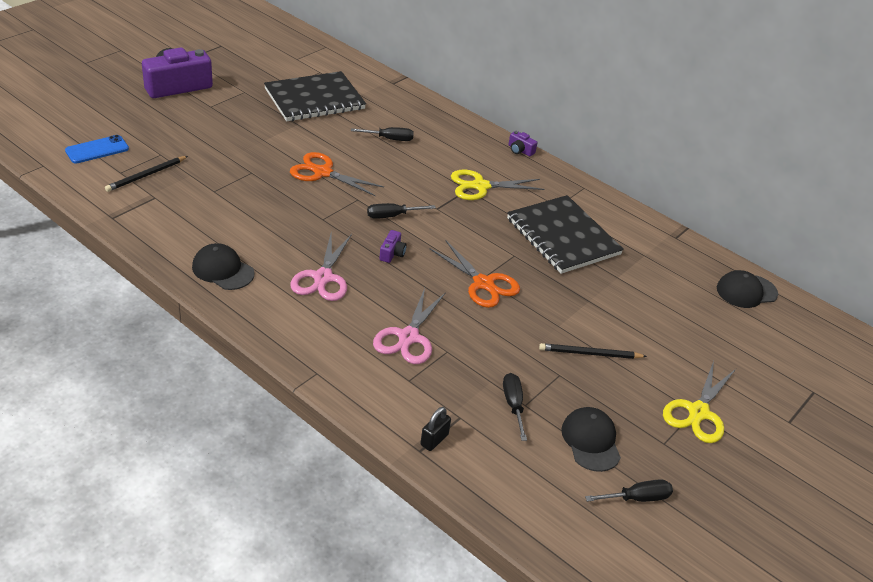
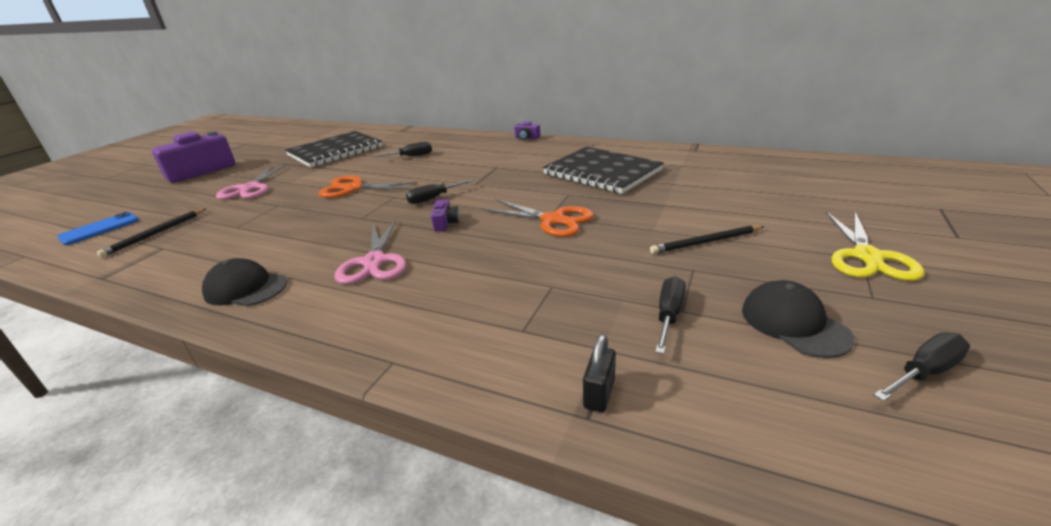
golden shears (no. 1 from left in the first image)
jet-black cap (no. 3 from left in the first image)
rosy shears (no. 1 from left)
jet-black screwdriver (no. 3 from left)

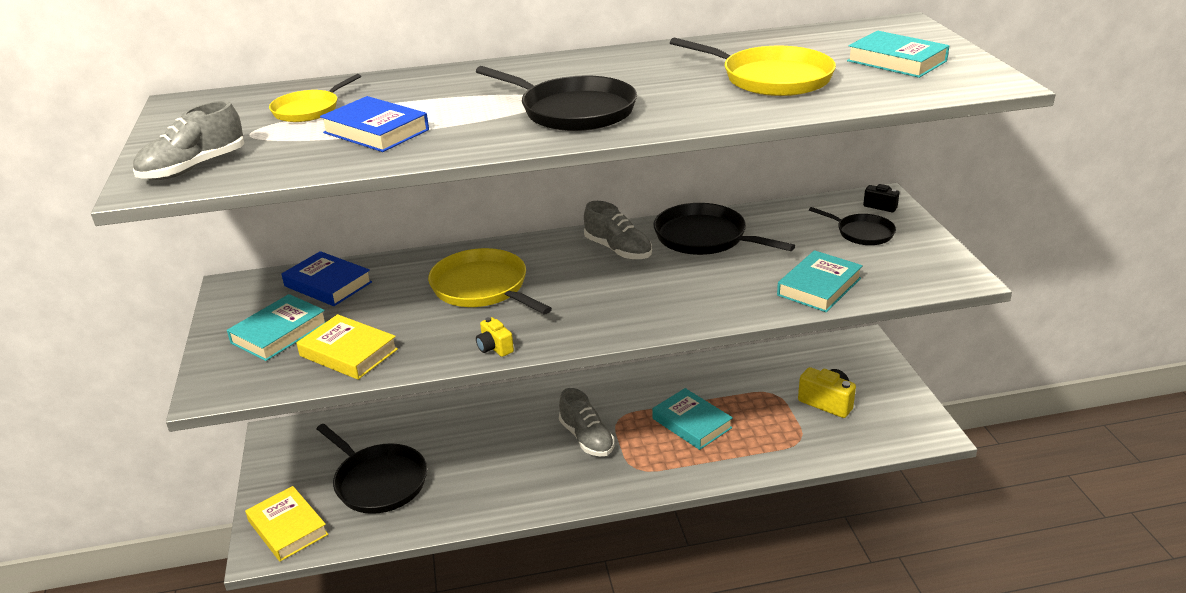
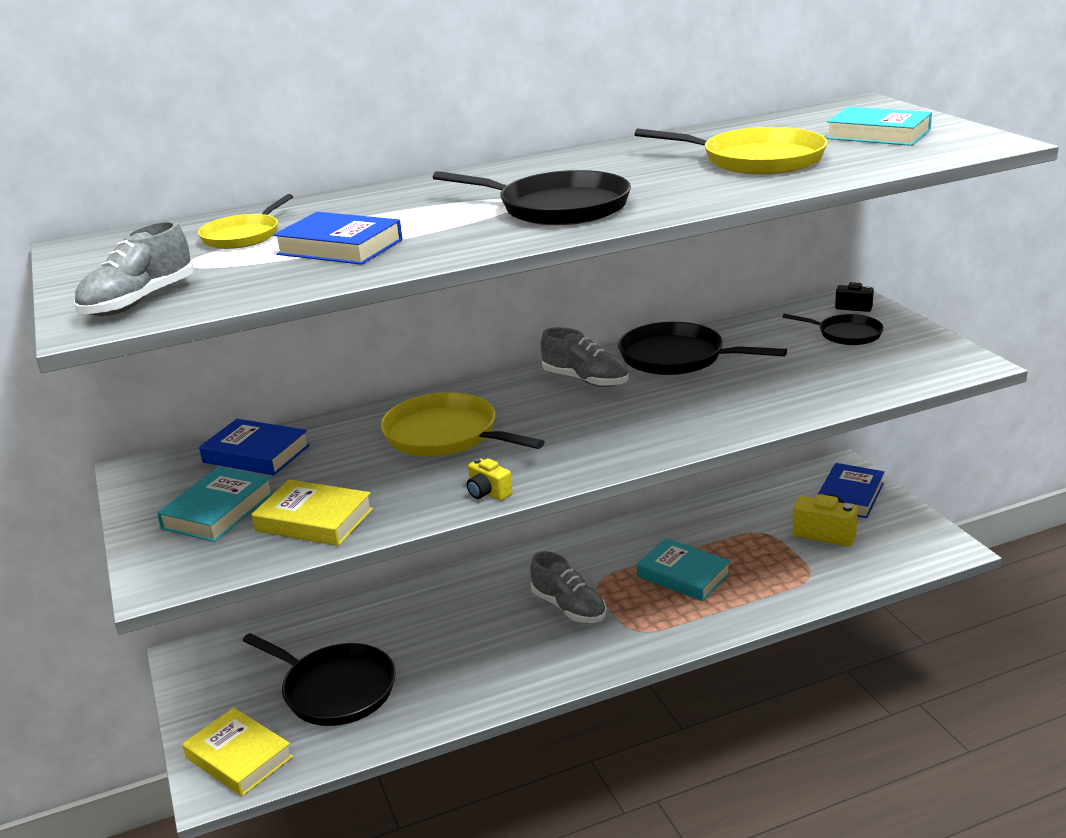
turquoise book (no. 3 from left in the first image)
cobalt book (no. 3 from left)

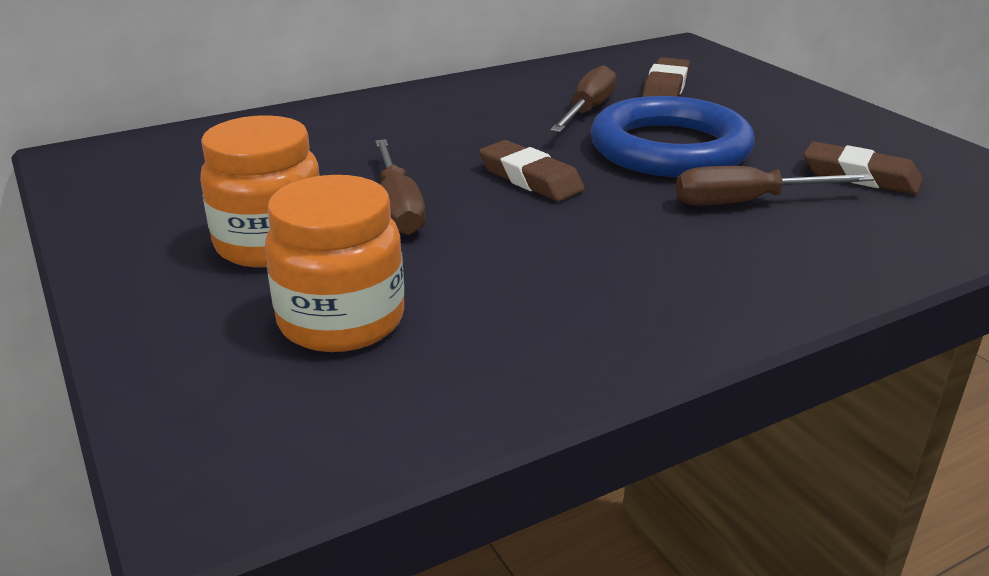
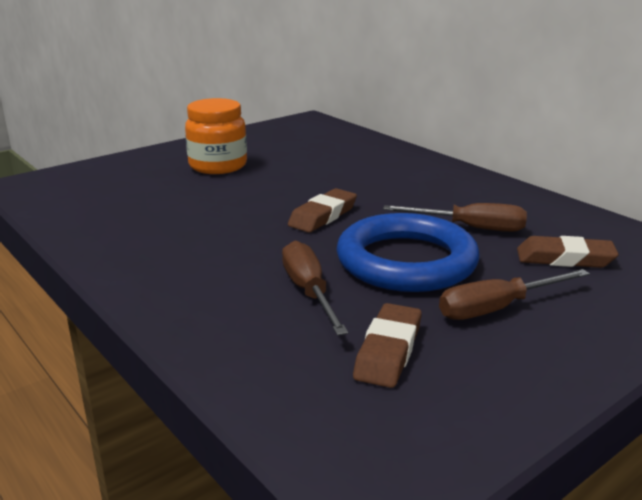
dark brown screwdriver (no. 3 from left)
orange jam jar (no. 2 from left in the first image)

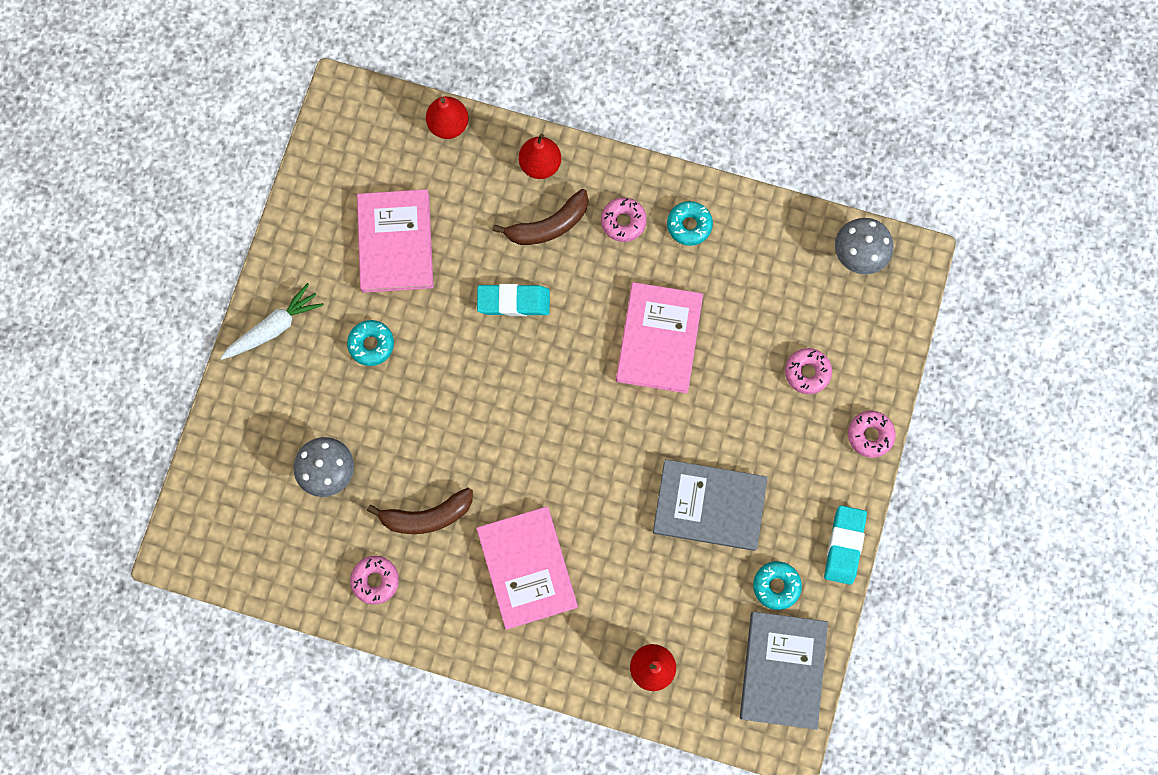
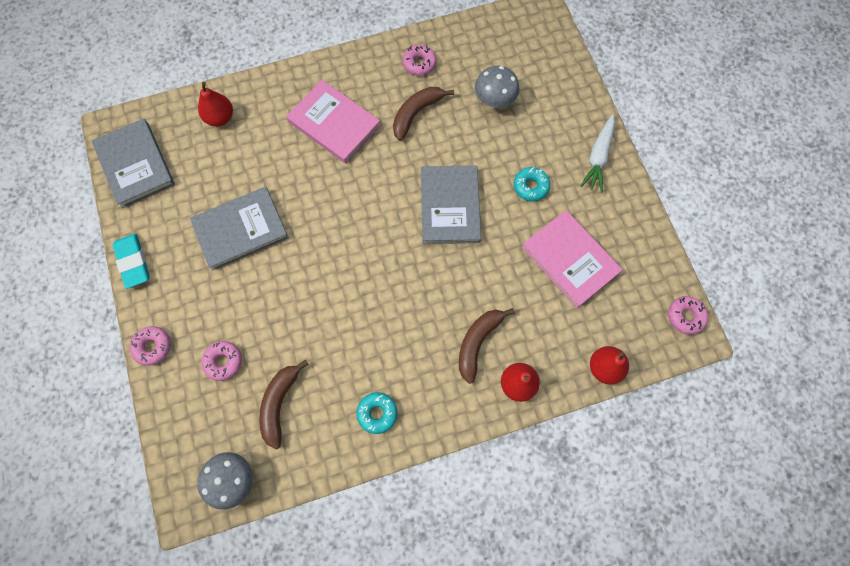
rosy doughnut (no. 4 from left)
rosy book (no. 3 from left in the first image)
turquoise pencil eraser (no. 1 from left in the first image)
turquoise doughnut (no. 3 from left in the first image)
gray book (no. 3 from left)
dark brown banana (no. 1 from left)

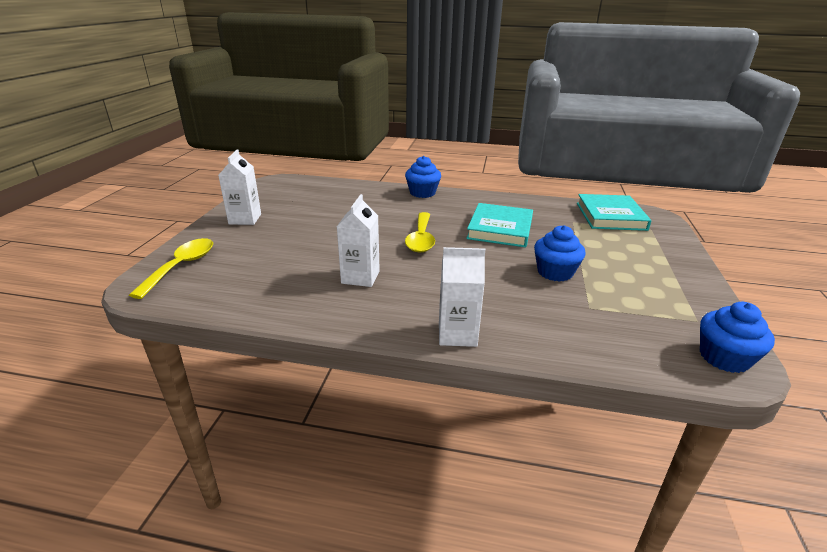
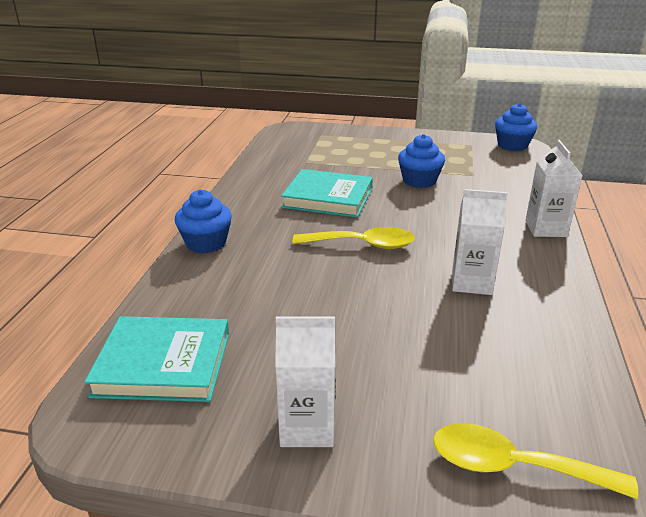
turquoise book (no. 1 from left)

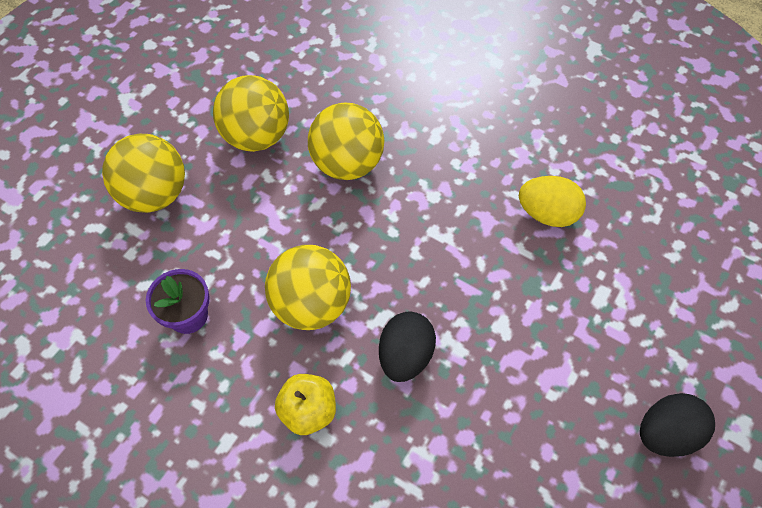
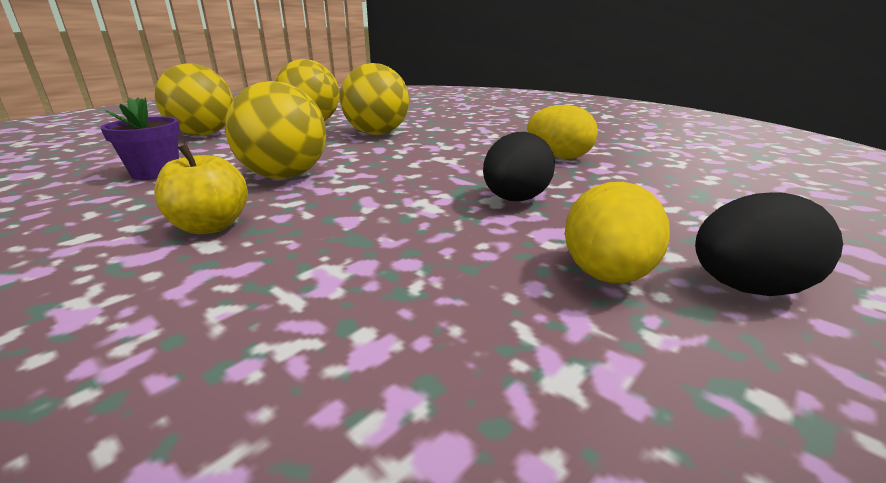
jet-black egg (no. 1 from left)
golden egg (no. 2 from left)

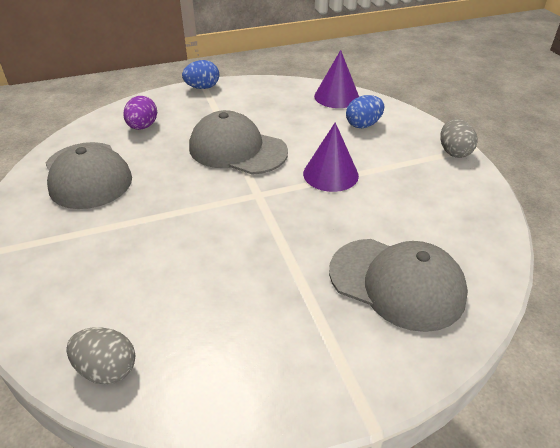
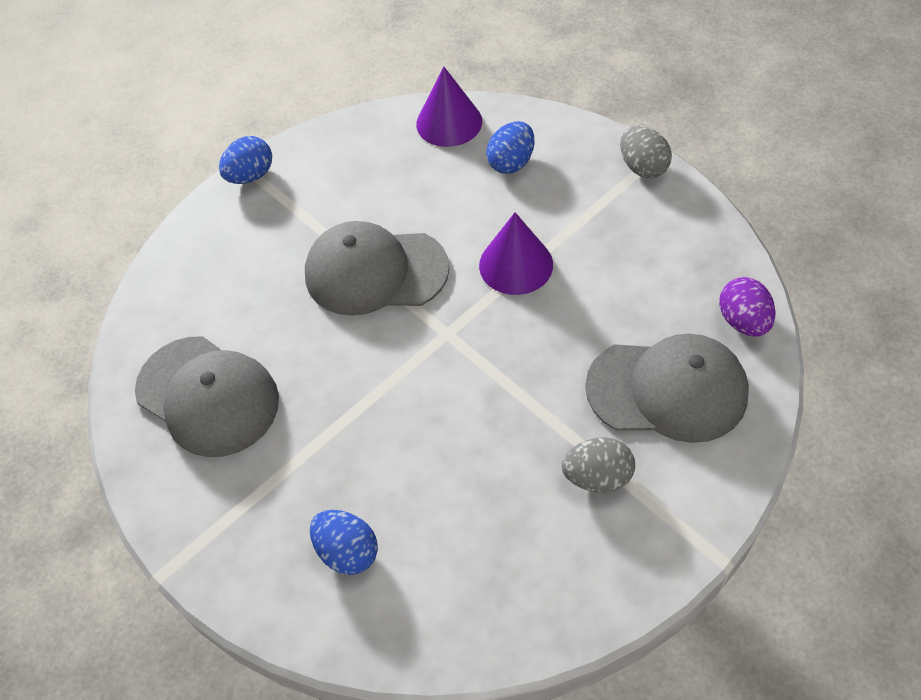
royal purple egg
gray egg (no. 1 from left)
cobalt egg (no. 2 from left)

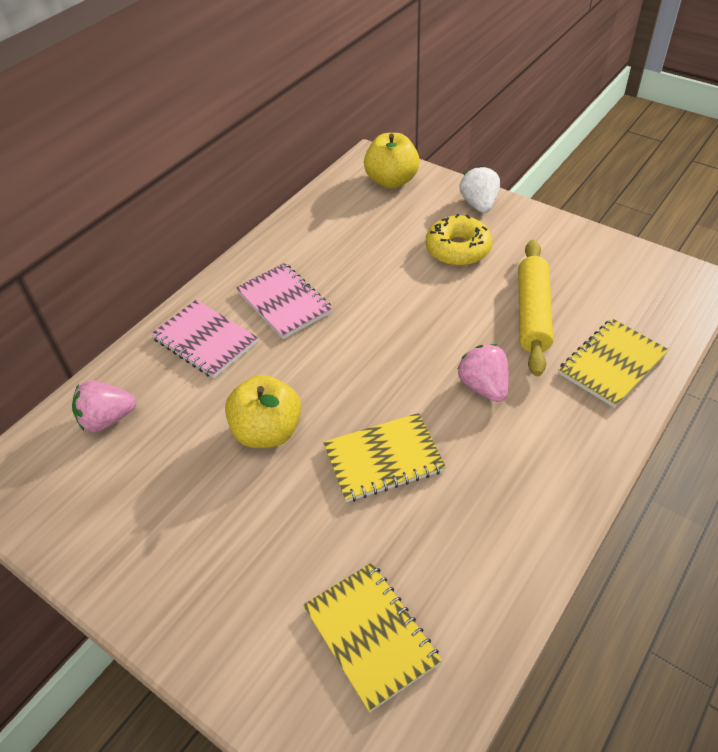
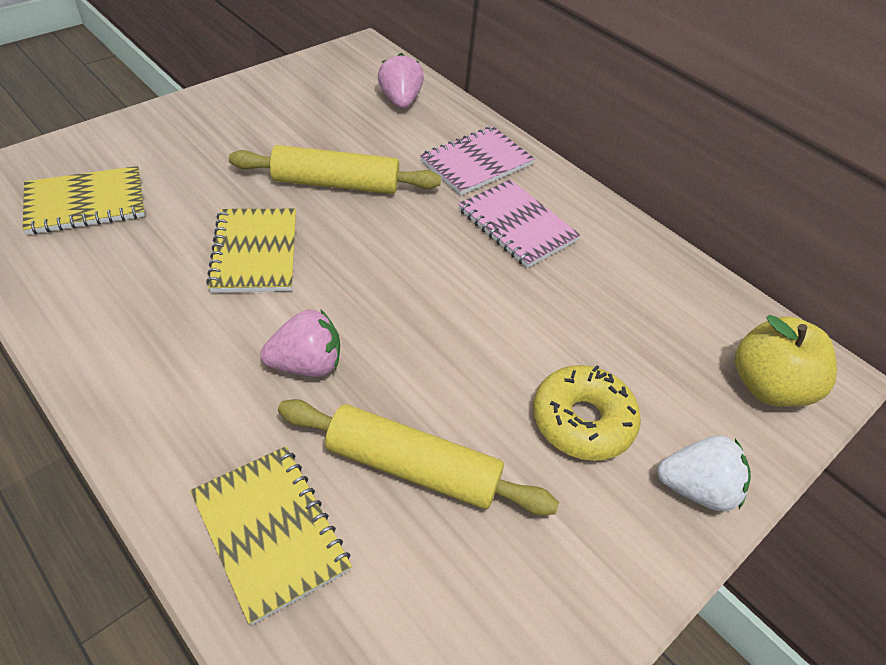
rosy exercise book (no. 2 from left)
golden dough roller (no. 1 from left)

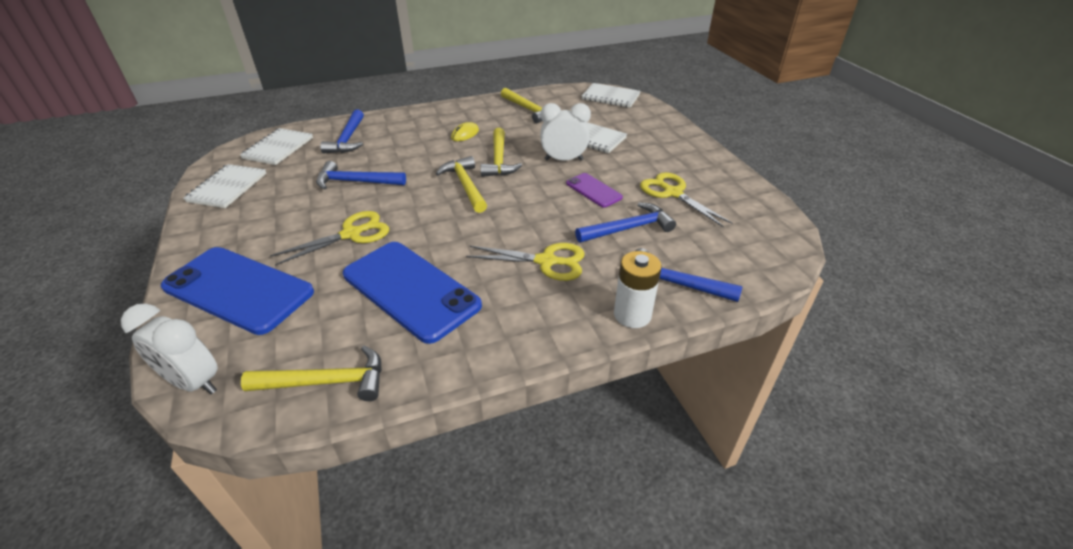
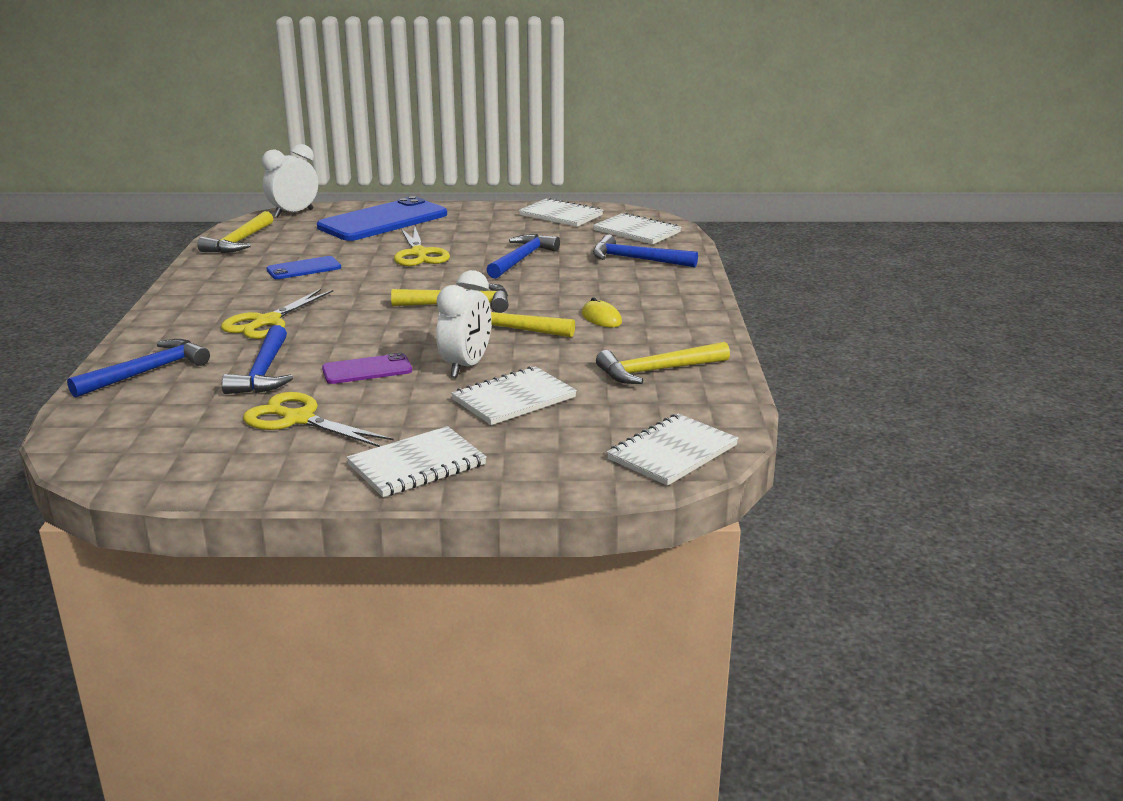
golden shears (no. 2 from left)
cobalt phone (no. 1 from left)
snow-white power cell
snow-white exercise book (no. 1 from left)

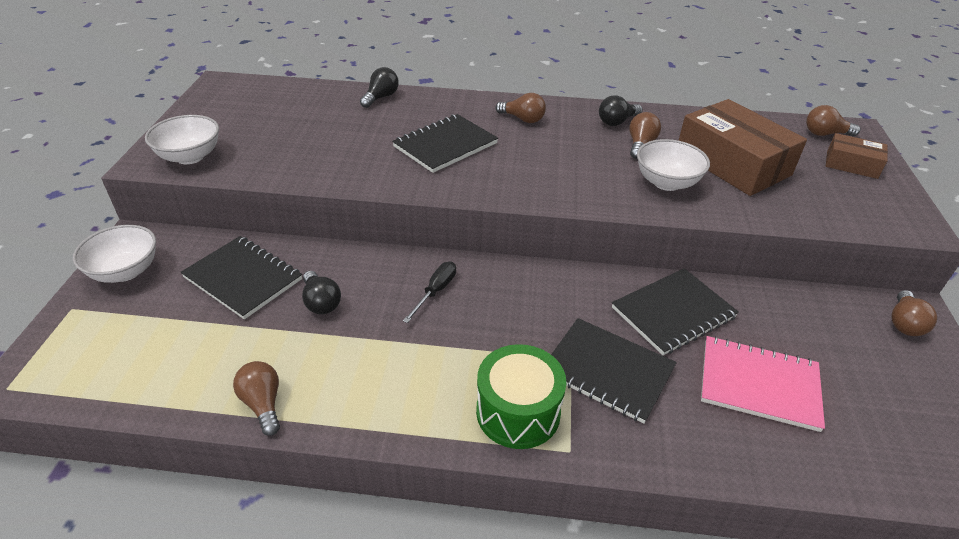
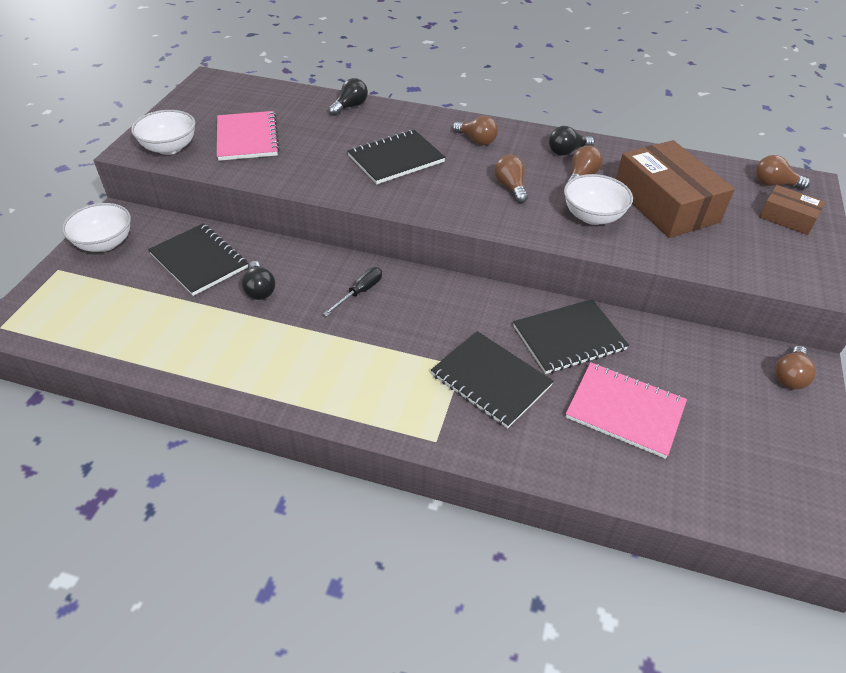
emerald drum
dark brown lightbulb (no. 2 from left)
rosy exercise book (no. 1 from left)

